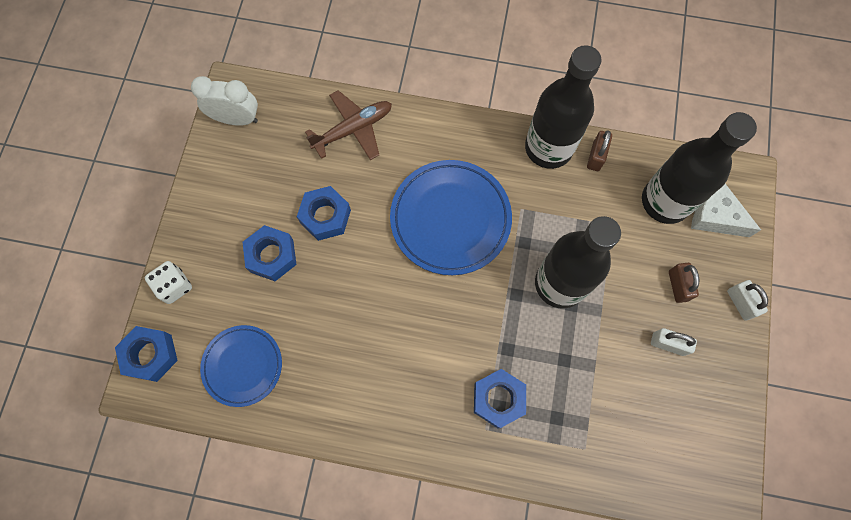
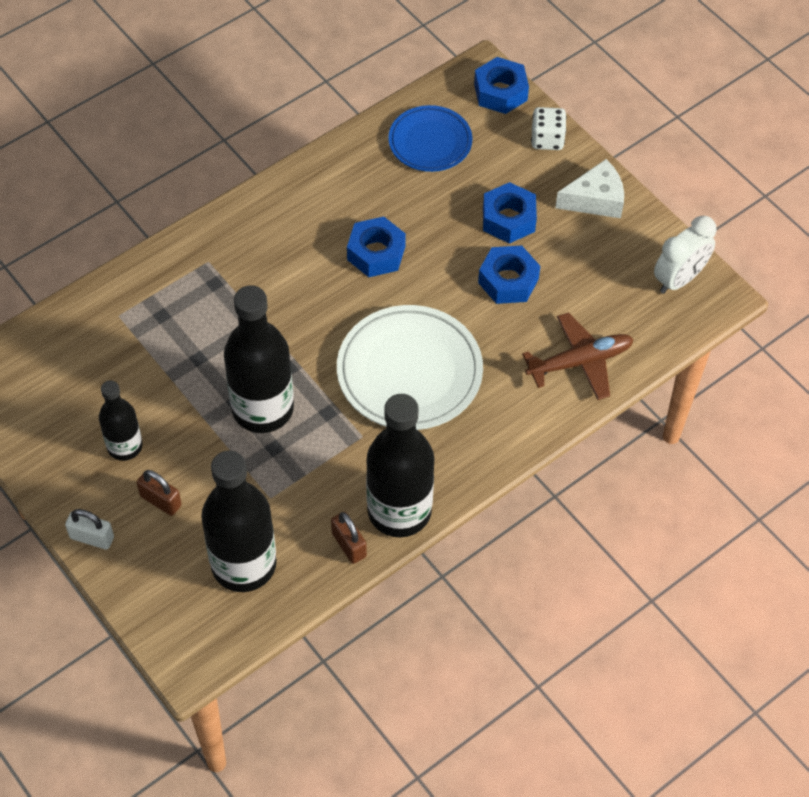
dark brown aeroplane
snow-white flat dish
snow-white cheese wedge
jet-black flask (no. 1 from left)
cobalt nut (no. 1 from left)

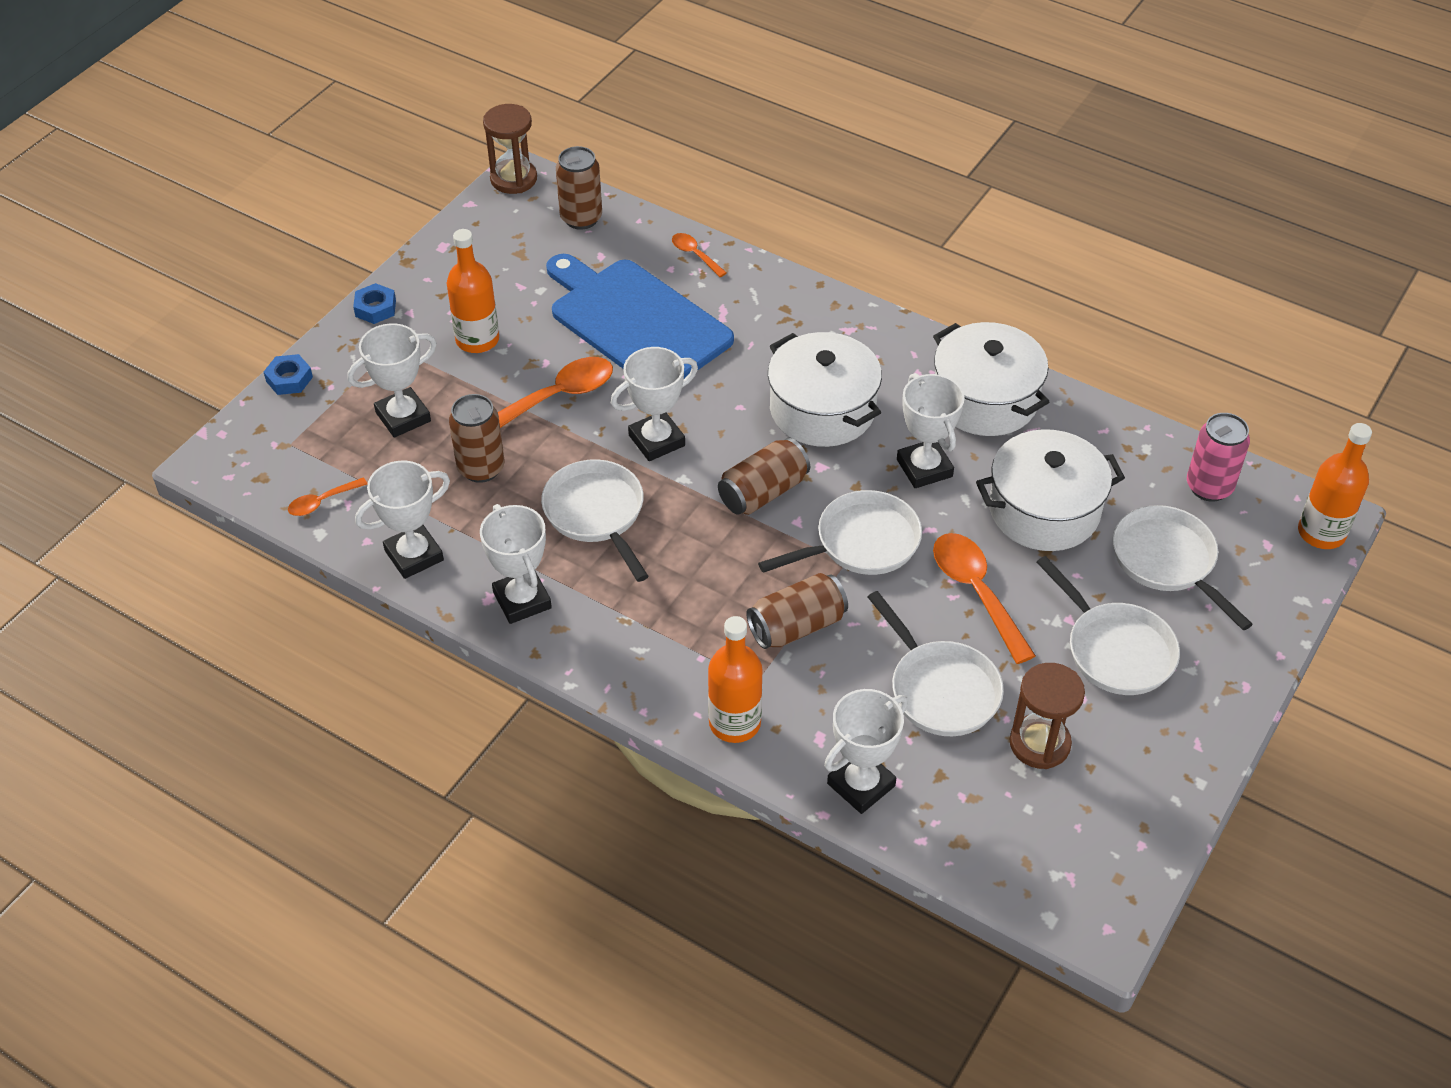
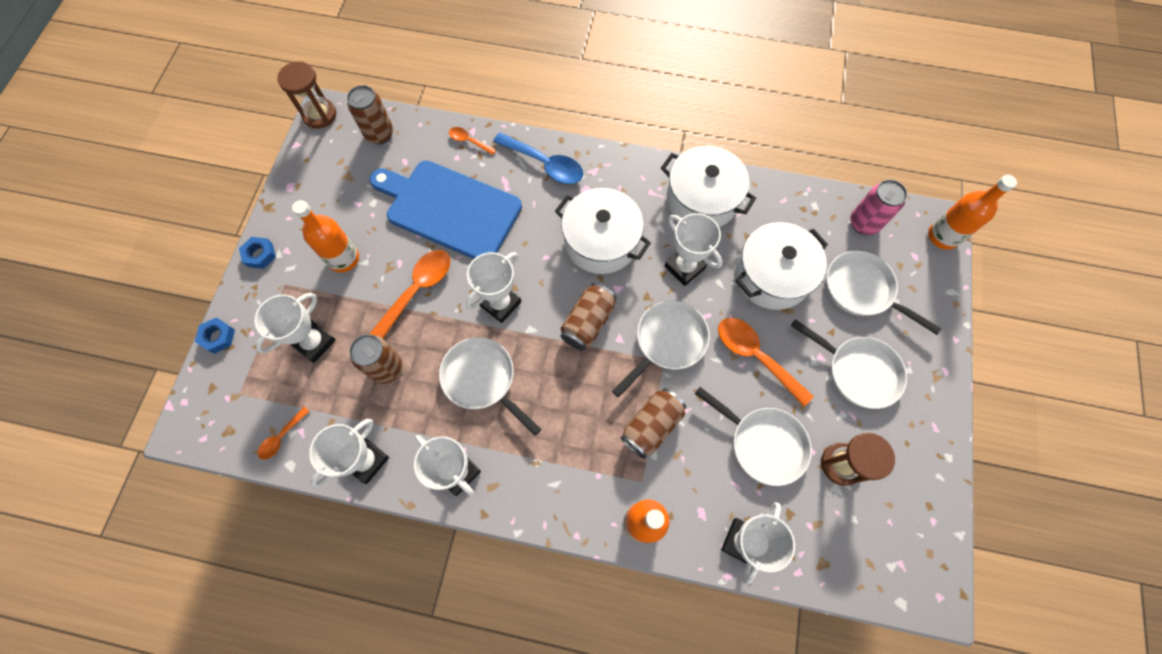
cobalt spoon

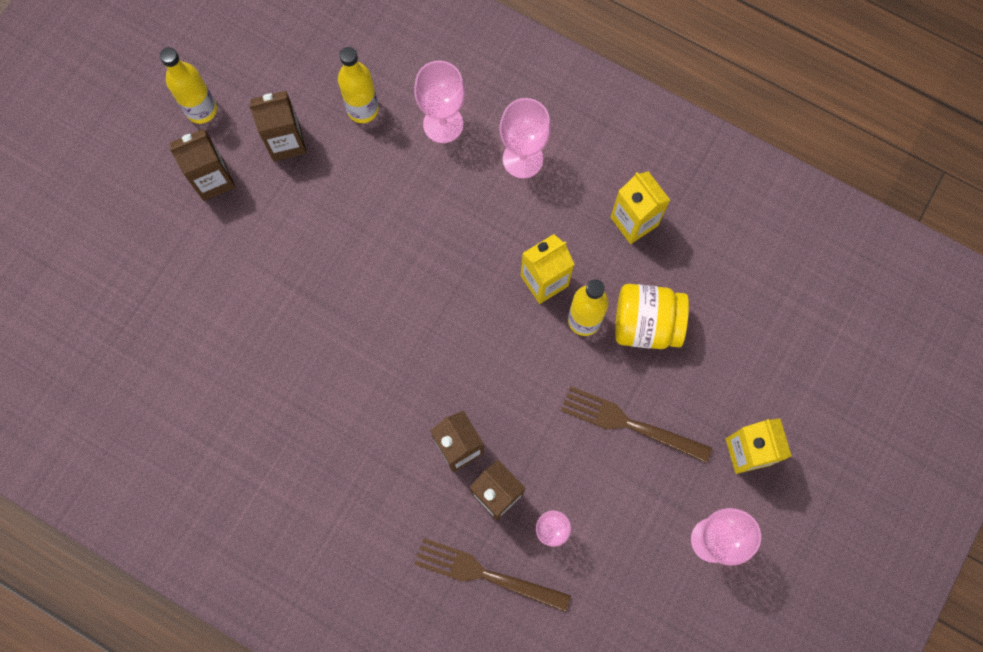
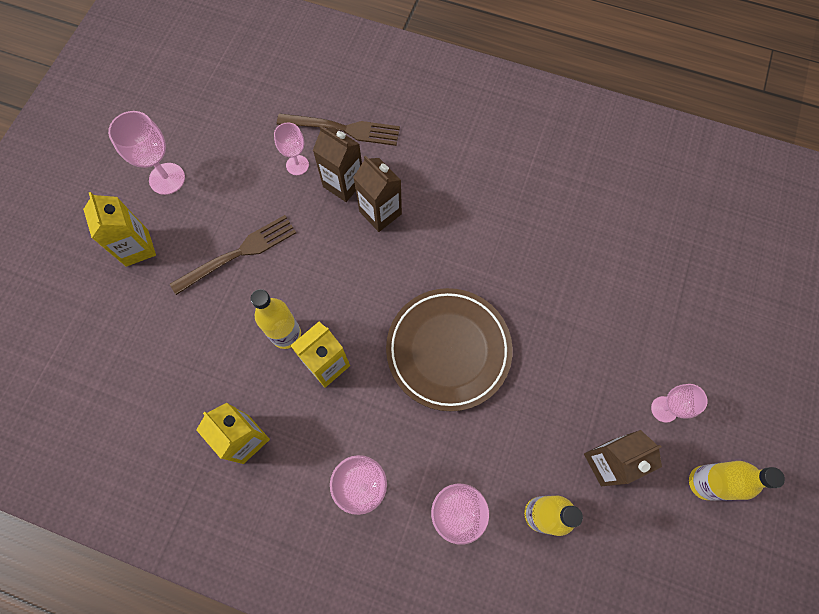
rosy goblet (no. 5 from left)
golden jam jar
dark brown table fork (no. 1 from left)
dark brown flat dish

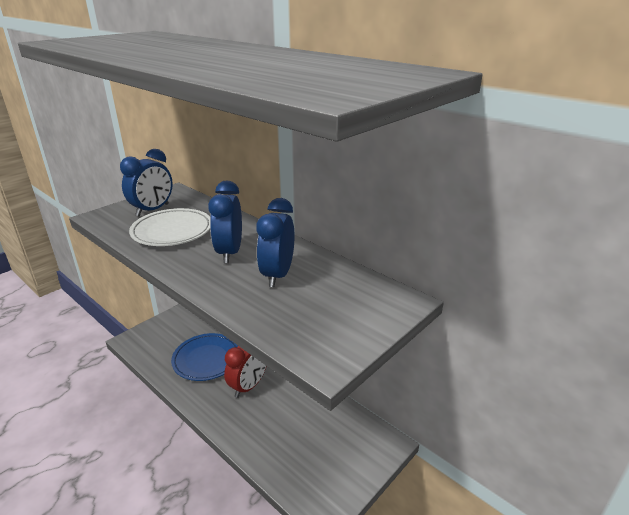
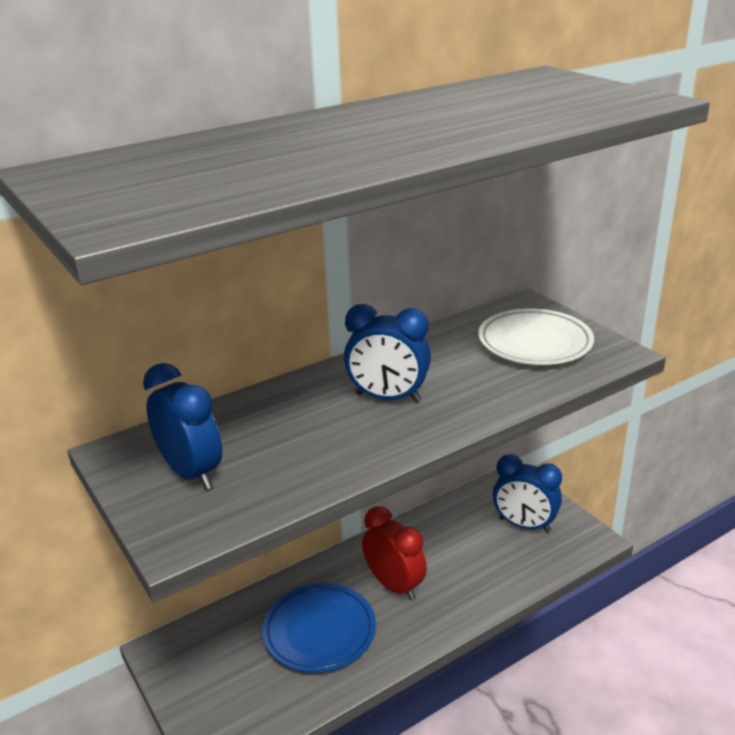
cobalt clock (no. 3 from left)
snow-white flat dish

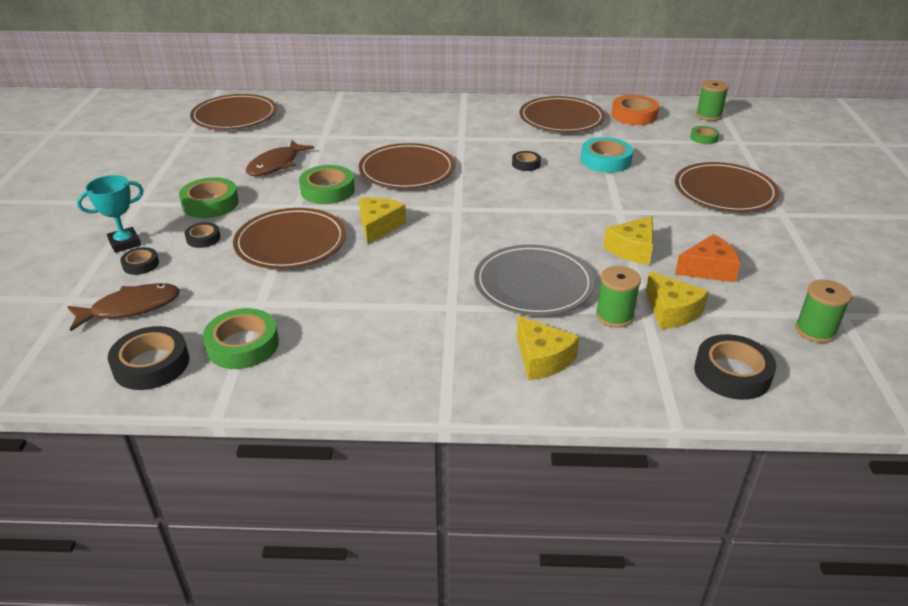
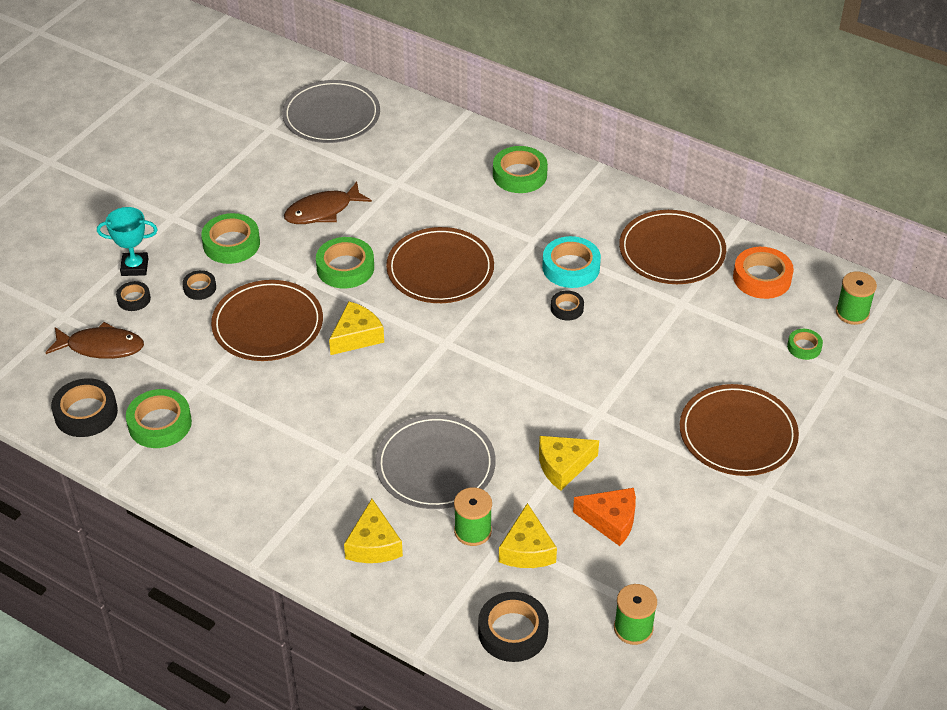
gray flat dish (no. 1 from left)
turquoise roll of tape
emerald roll of tape (no. 4 from left)

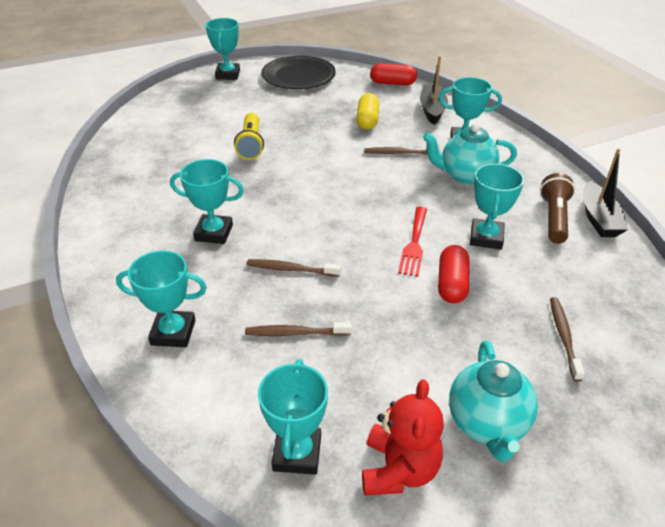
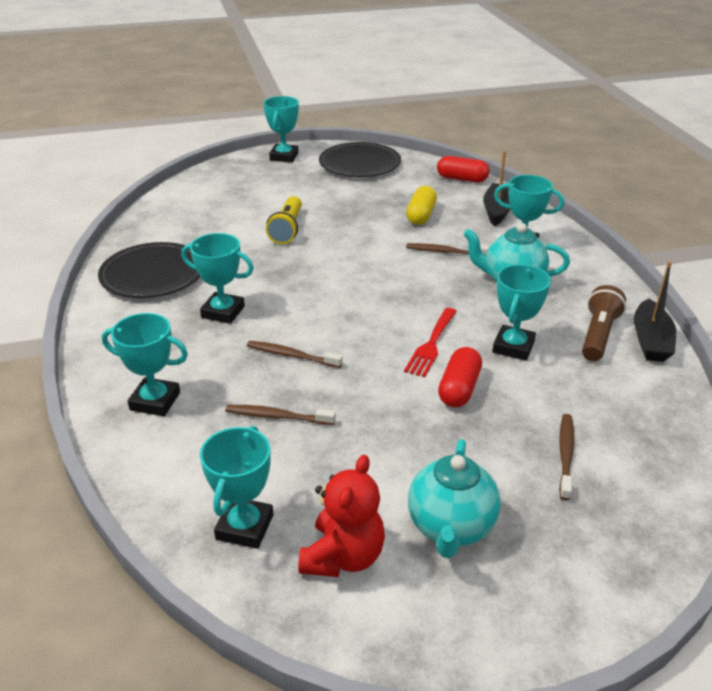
jet-black flat dish (no. 1 from left)

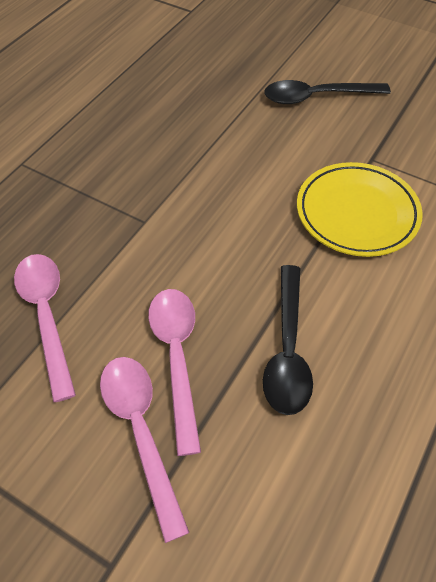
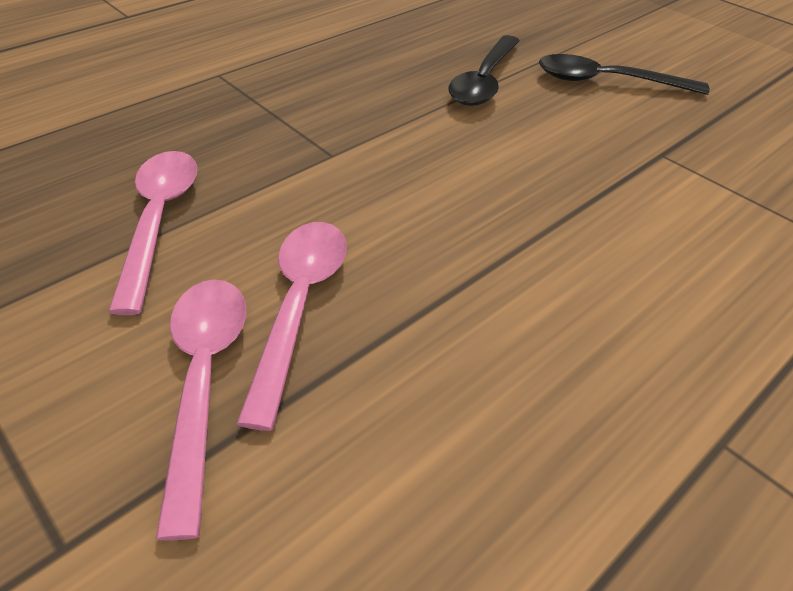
golden flat dish
jet-black spoon (no. 1 from left)

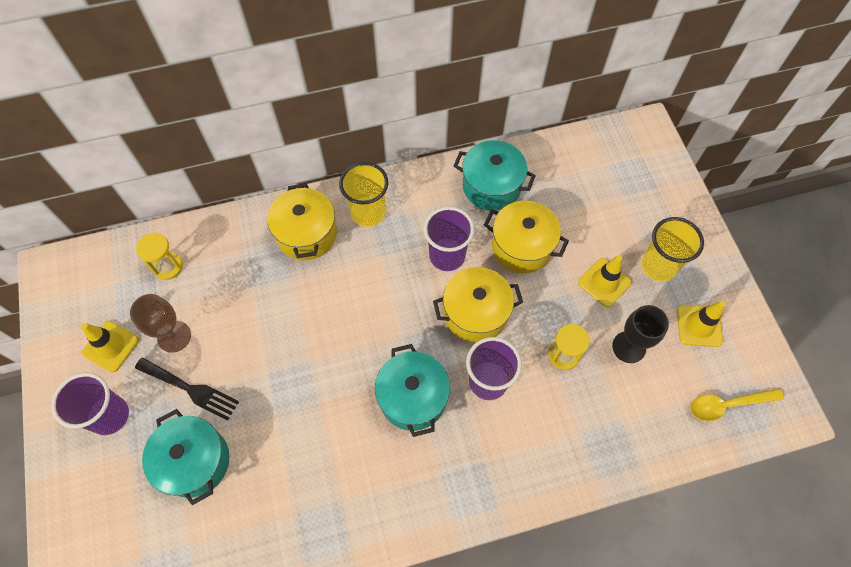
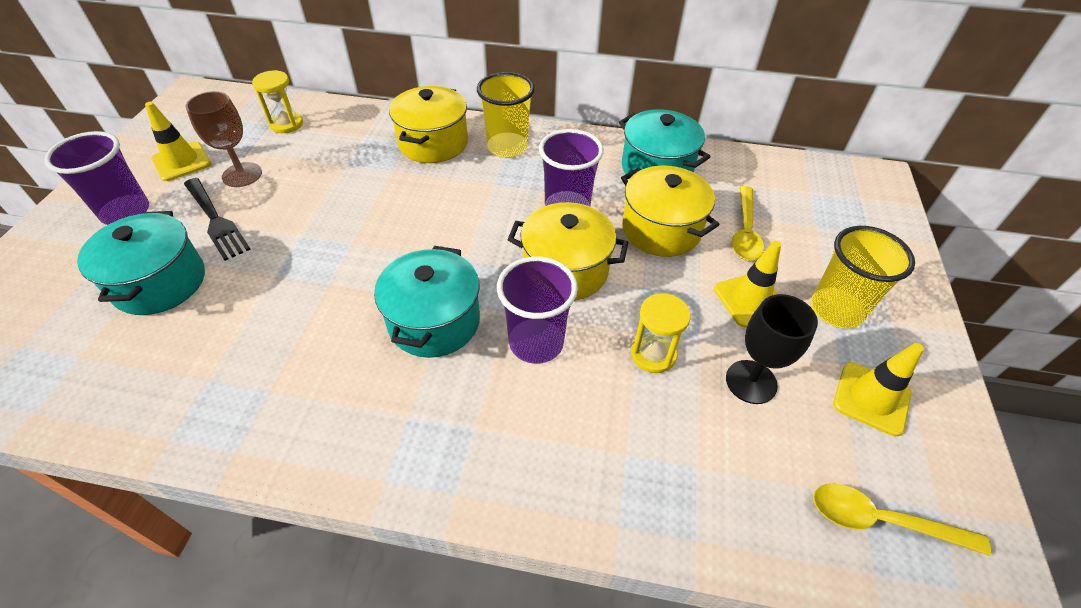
golden spoon (no. 1 from left)

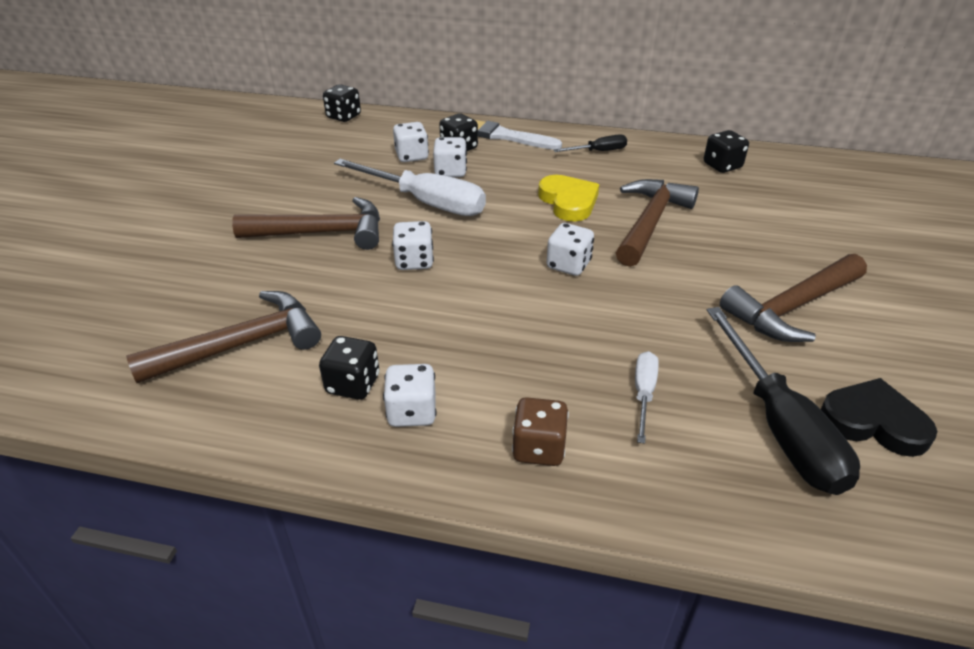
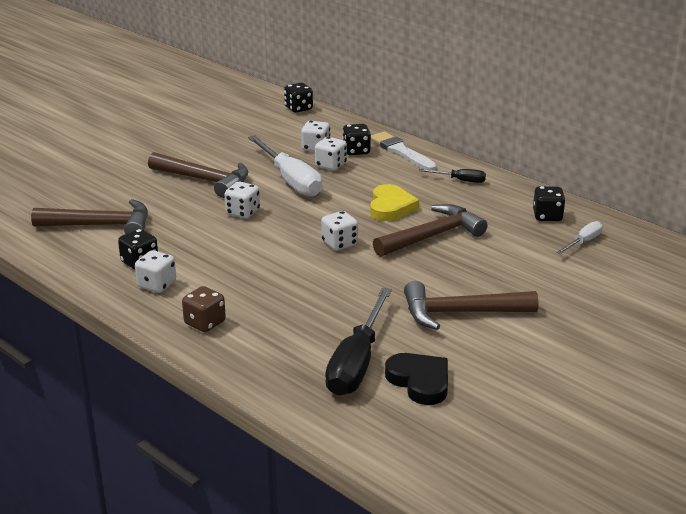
snow-white screwdriver (no. 2 from left)

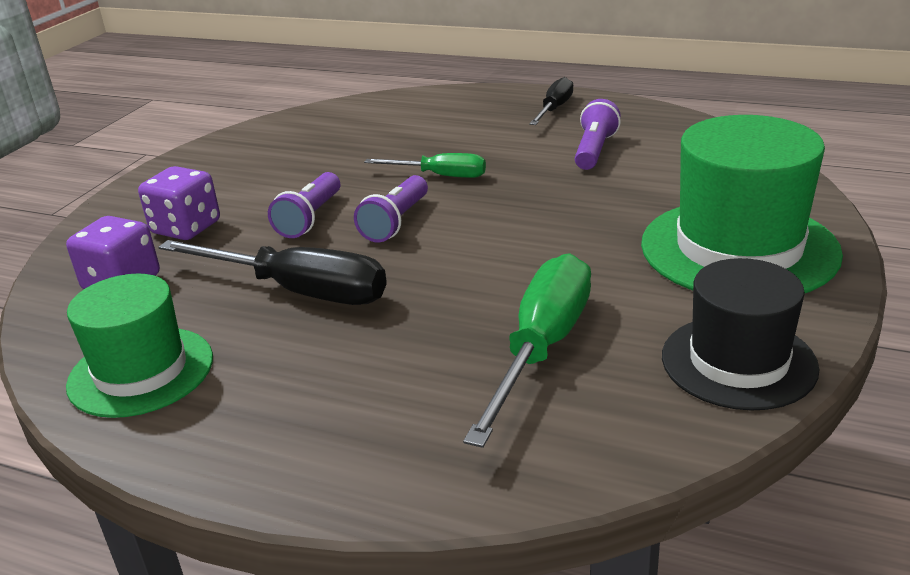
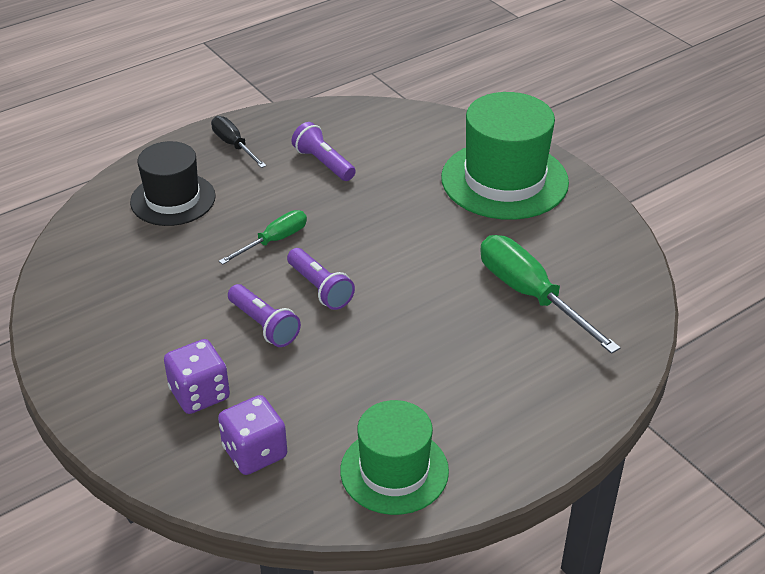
jet-black screwdriver (no. 1 from left in the first image)
jet-black tall hat

